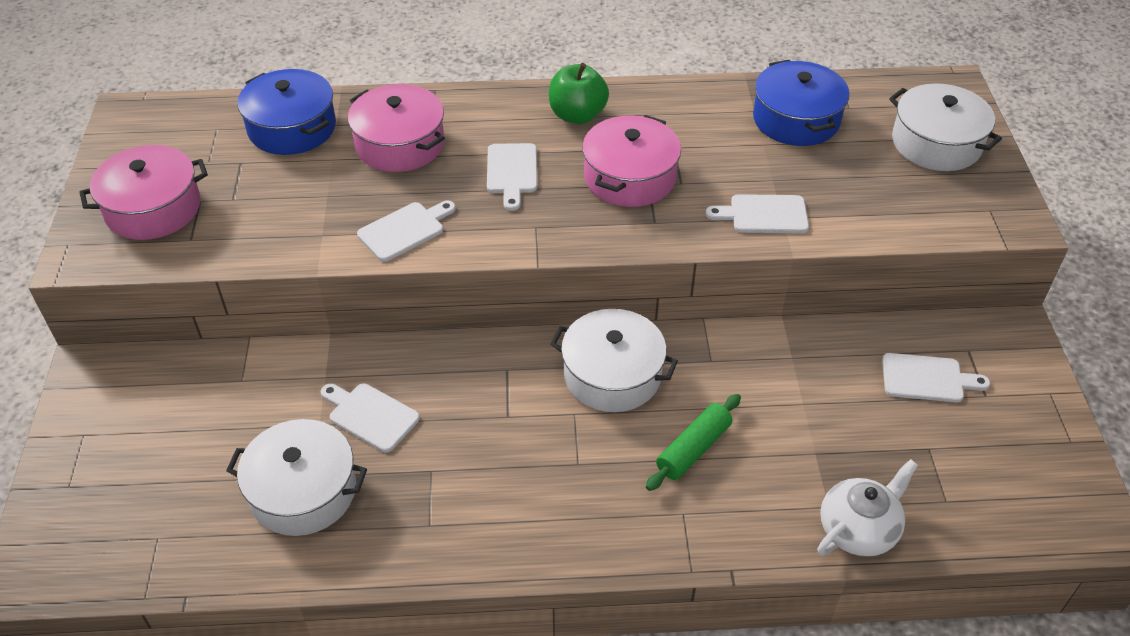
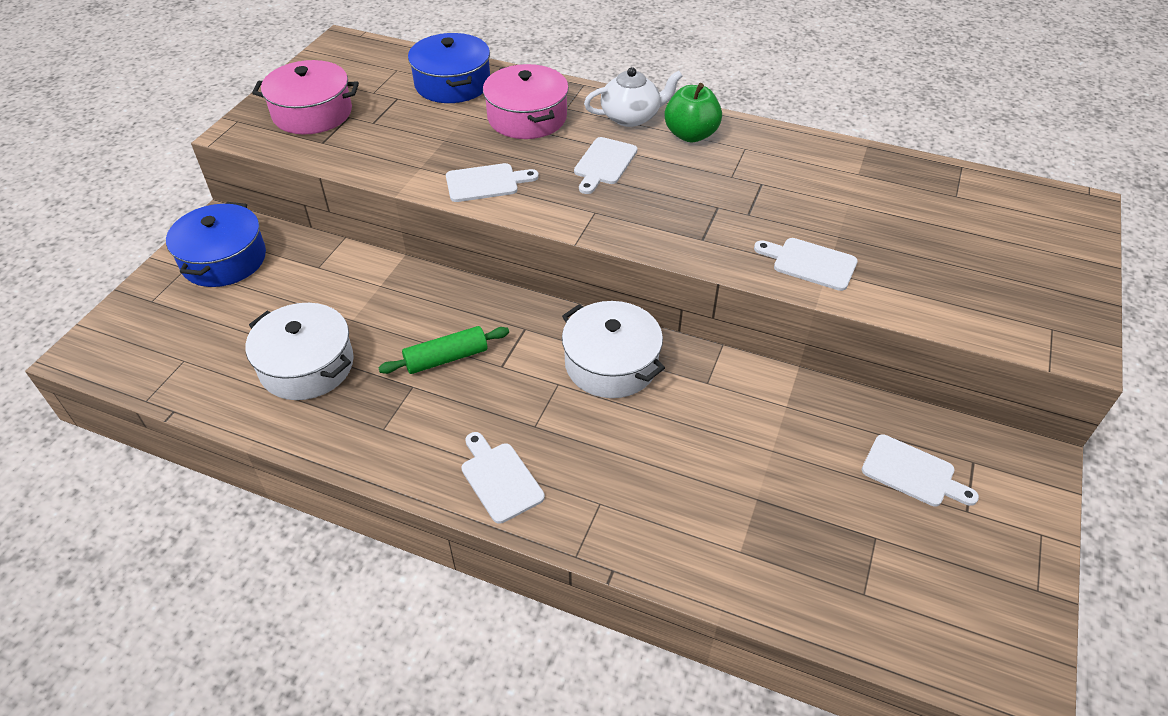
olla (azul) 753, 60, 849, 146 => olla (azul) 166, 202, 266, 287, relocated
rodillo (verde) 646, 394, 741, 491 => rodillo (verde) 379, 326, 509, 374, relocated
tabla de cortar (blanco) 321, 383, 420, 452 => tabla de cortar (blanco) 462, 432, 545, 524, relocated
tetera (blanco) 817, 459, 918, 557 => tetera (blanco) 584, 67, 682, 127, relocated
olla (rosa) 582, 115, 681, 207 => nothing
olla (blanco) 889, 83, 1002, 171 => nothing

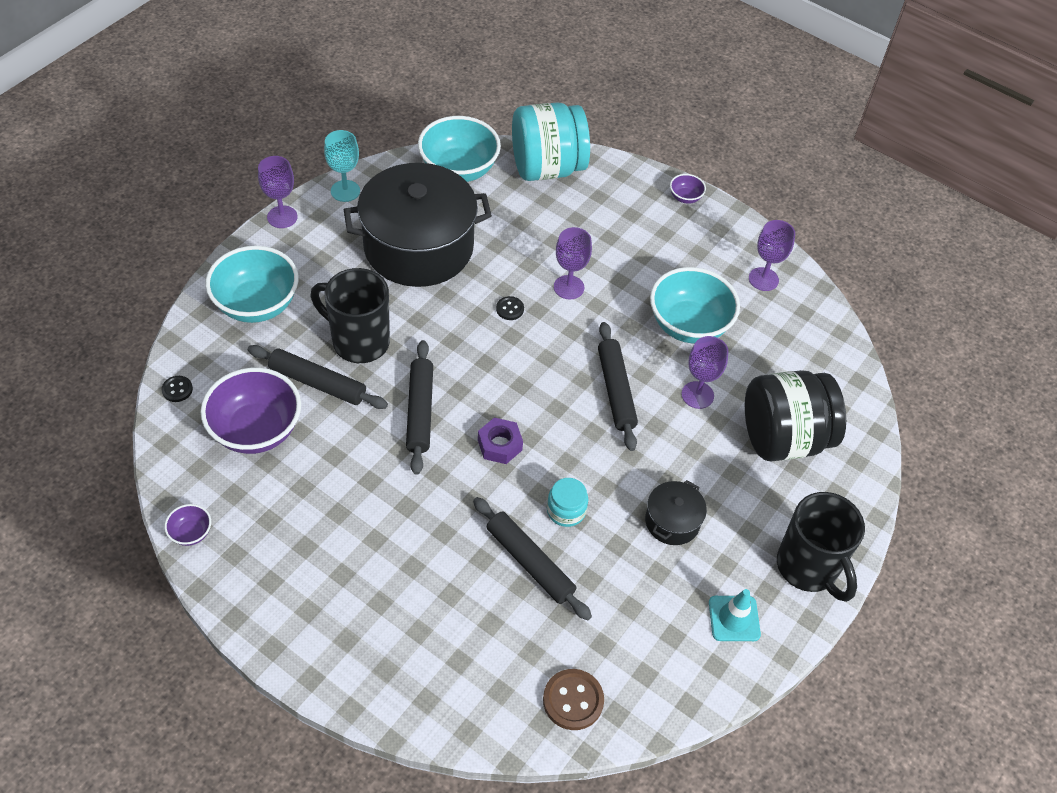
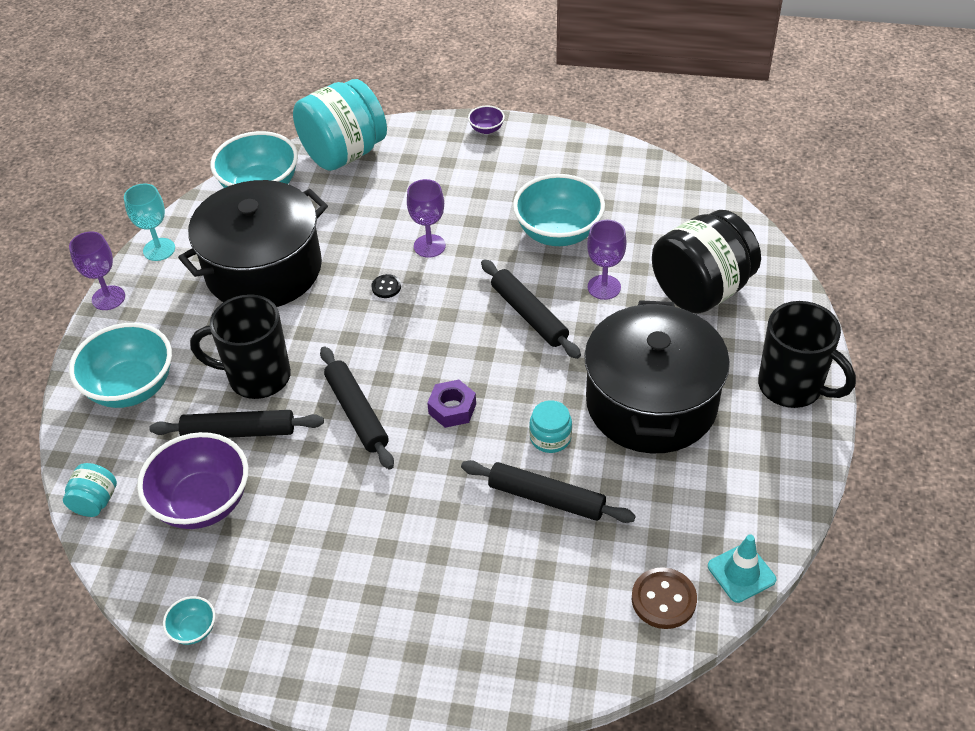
botón (negro) 162, 376, 193, 402 => tarro (turquesa) 63, 463, 117, 517
cuenco (morado) 164, 504, 211, 546 => cuenco (turquesa) 163, 596, 215, 645
olla (negro) 645, 480, 707, 545 => olla (negro) 584, 300, 730, 453, x2.29
cono de tráfico (turquesa) 709, 589, 761, 641 => cono de tráfico (turquesa) 708, 535, 776, 603, relocated
copa (morado) 749, 220, 795, 291 => nothing

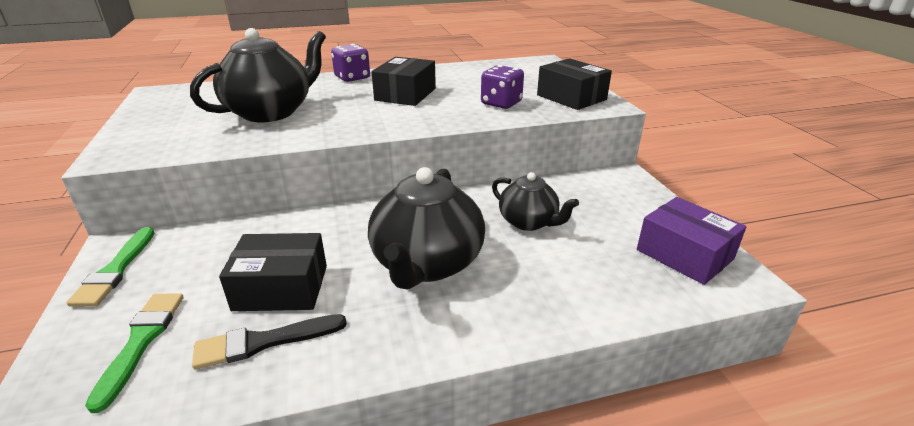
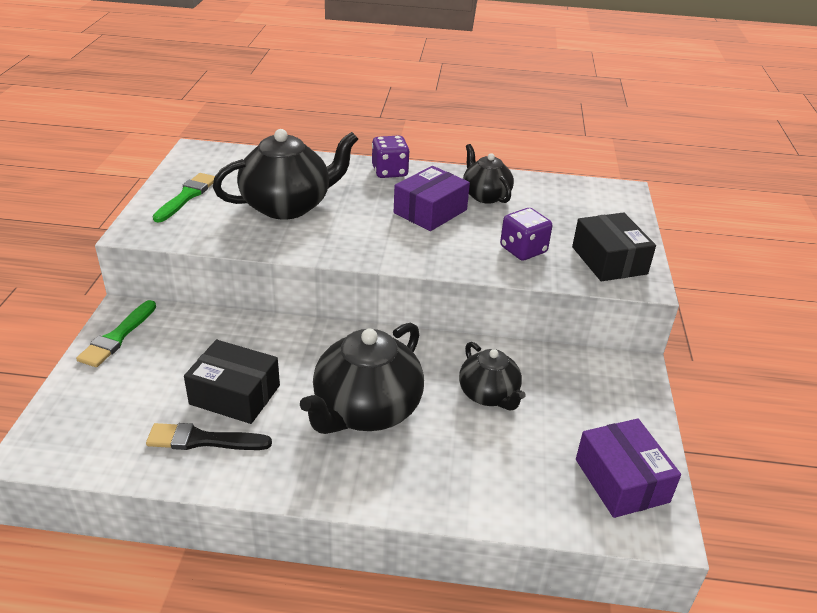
pincel (verde) 85, 293, 184, 413 => pincel (verde) 153, 173, 215, 222, relocated
caja (negro) 372, 57, 436, 106 => caja (morado) 394, 166, 470, 231
nothing => tetera (negro) 463, 144, 514, 204

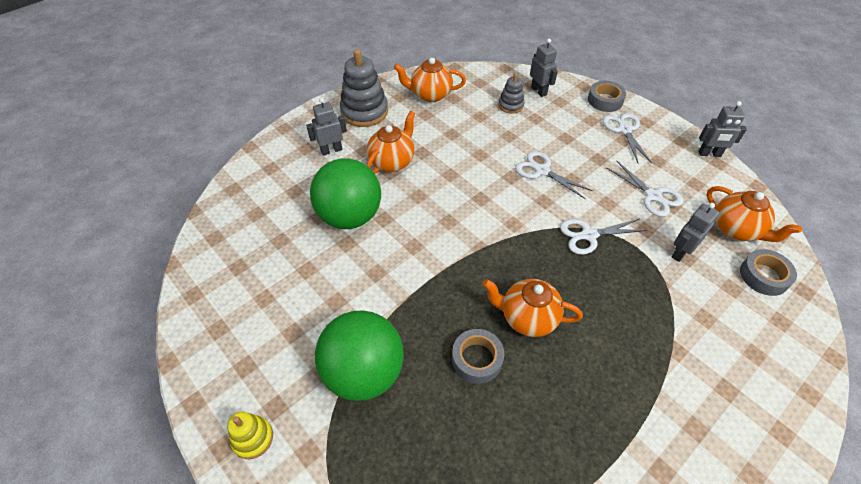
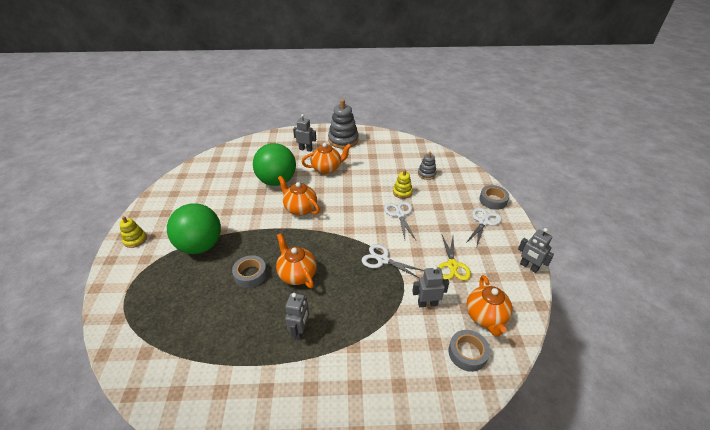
tetera (naranja) 394, 57, 466, 102 => tetera (naranja) 278, 176, 320, 216, relocated
robot (gris) 530, 38, 558, 97 => robot (gris) 285, 293, 309, 340, relocated
nothing => juguete apilable (amarillo) 393, 170, 413, 199
tijeras (blanco) 606, 160, 683, 217 => tijeras (amarillo) 438, 235, 471, 281

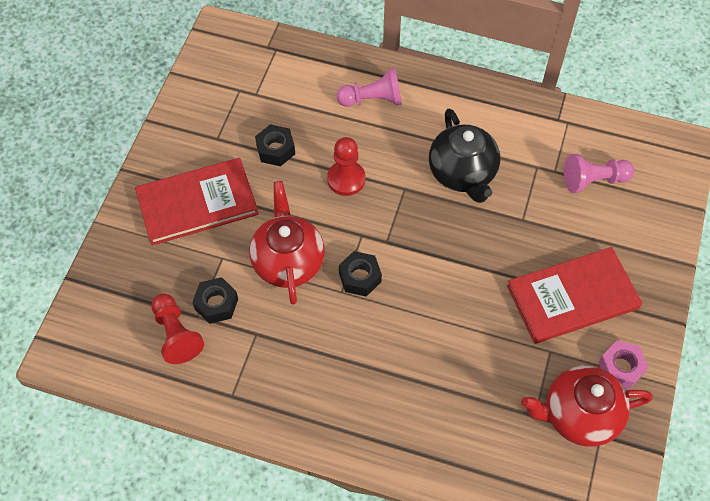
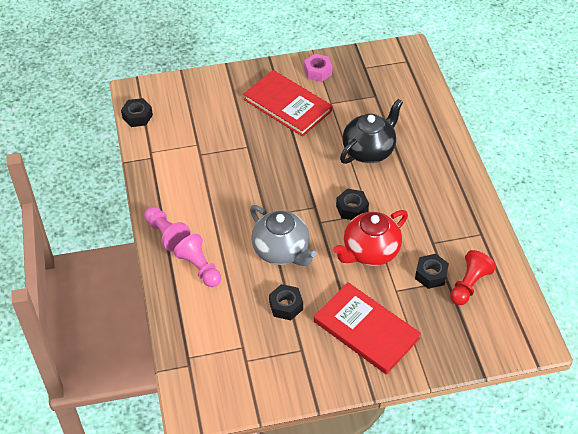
nothing => tuerca (negro) 121, 98, 153, 127
peón (rosa) 564, 154, 634, 193 => peón (rosa) 144, 207, 190, 251, relocated
peón (rojo) 327, 137, 365, 196 => tetera (gris) 250, 205, 317, 266
tetera (negro) 429, 109, 500, 203 => tetera (negro) 340, 99, 403, 164, relocated
tetera (rojo) 521, 366, 653, 446 => nothing

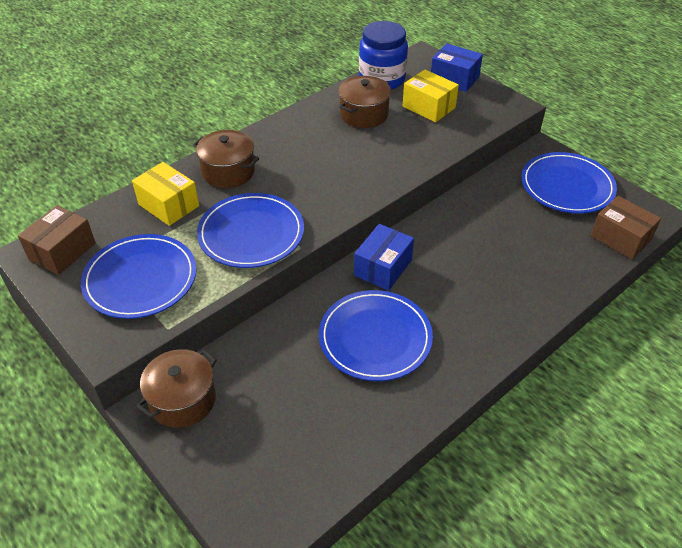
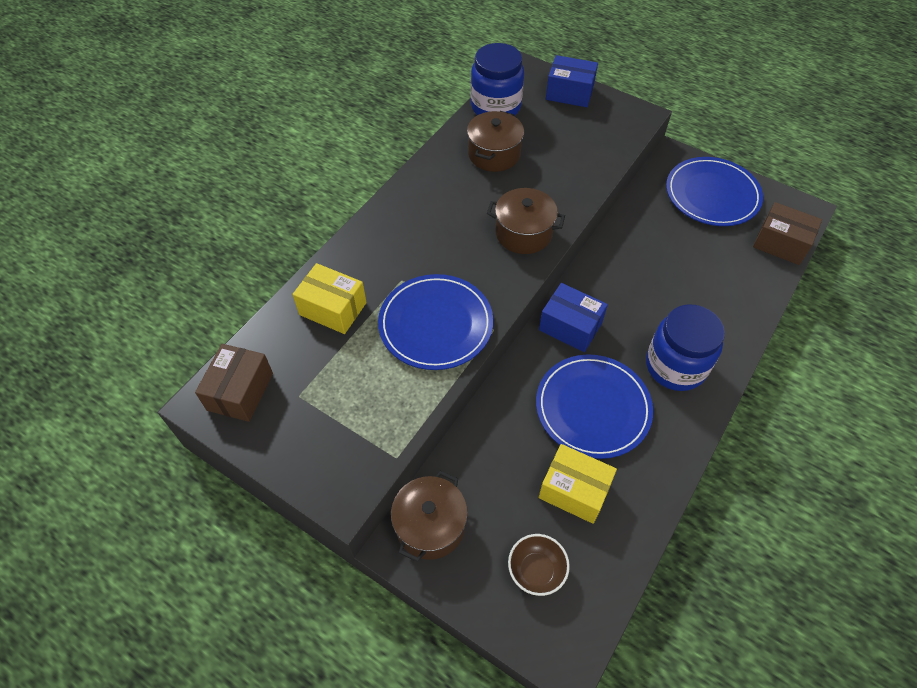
olla (marrón) 193, 130, 259, 188 => olla (marrón) 487, 188, 565, 254, relocated
nothing => cuenco (marrón) 508, 534, 570, 596
caja (azul) 354, 224, 414, 291 => caja (azul) 539, 283, 608, 352, 75 degrees counterclockwise
caja (amarillo) 403, 69, 459, 123 => caja (amarillo) 539, 444, 617, 524, relocated
nothing => tarro (azul) 646, 304, 725, 391
plato (azul) 81, 234, 197, 319 => nothing

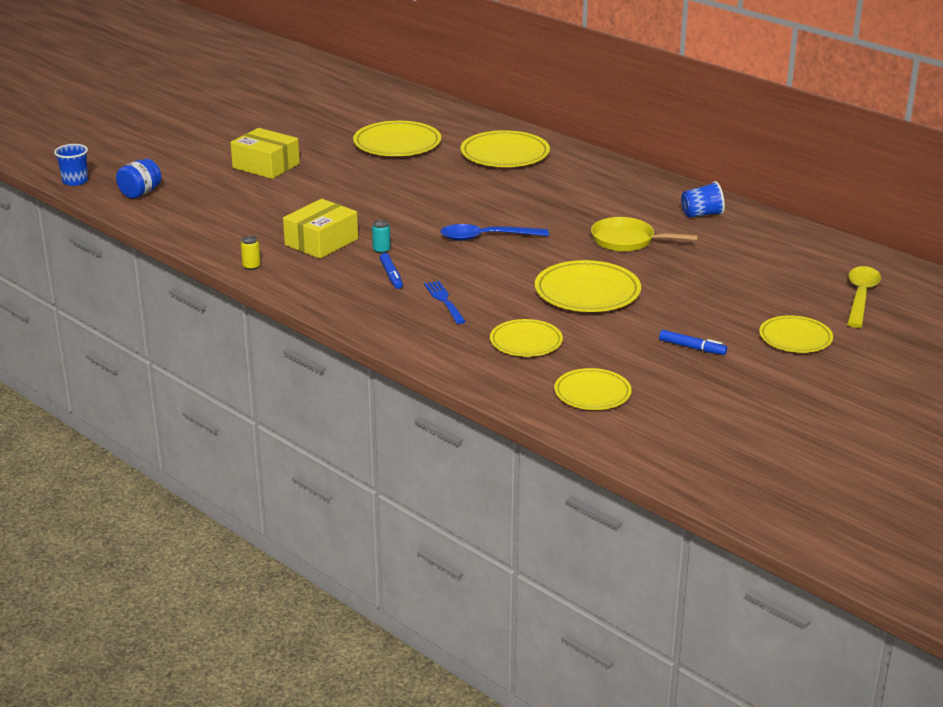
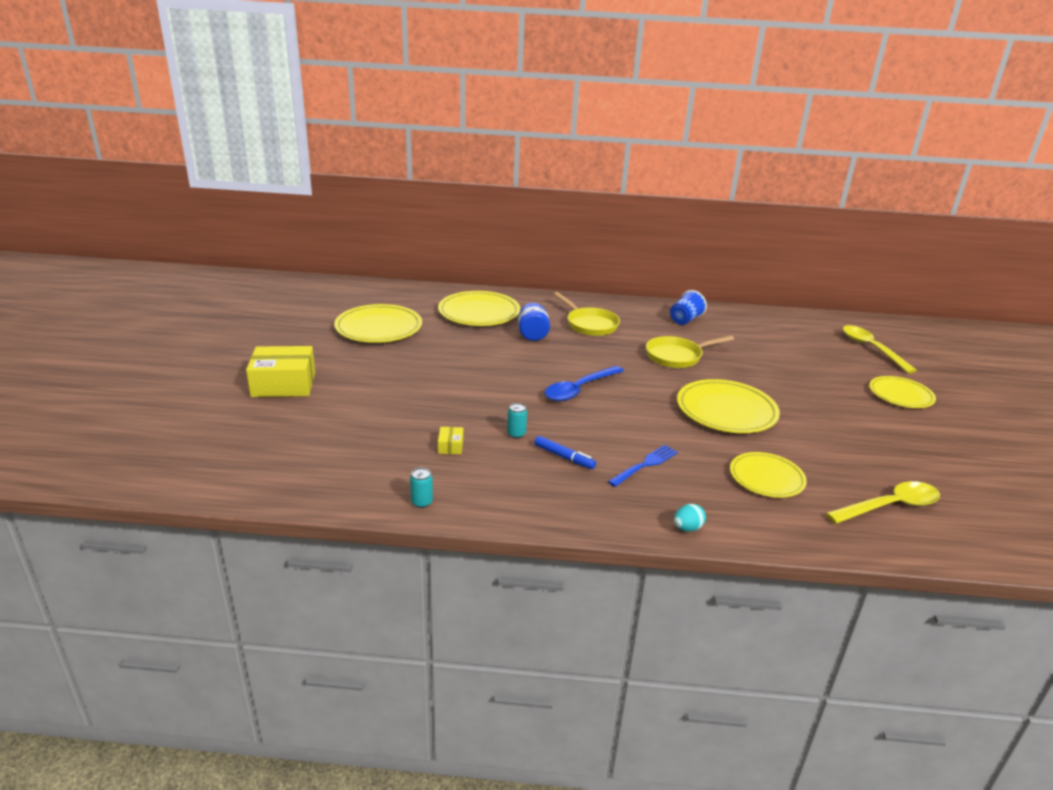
lata (amarillo) 241, 236, 261, 270 => lata (turquesa) 410, 468, 433, 508
caja (amarillo) 283, 199, 358, 259 => caja (amarillo) 438, 427, 463, 454, x0.43
tarro (azul) 116, 159, 161, 199 => tarro (azul) 518, 303, 550, 341, relocated
nothing => sartén (amarillo) 554, 292, 620, 336
tenedor (azul) 424, 281, 466, 324 => tenedor (azul) 608, 445, 678, 487, 105 degrees clockwise
nothing => huevo (turquesa) 674, 504, 706, 532
plato (amarillo) 554, 368, 632, 410 => cuchara (amarillo) 826, 481, 940, 524
vaso (azul) 54, 144, 88, 186 => nothing
rotulador (azul) 659, 330, 727, 355 => nothing

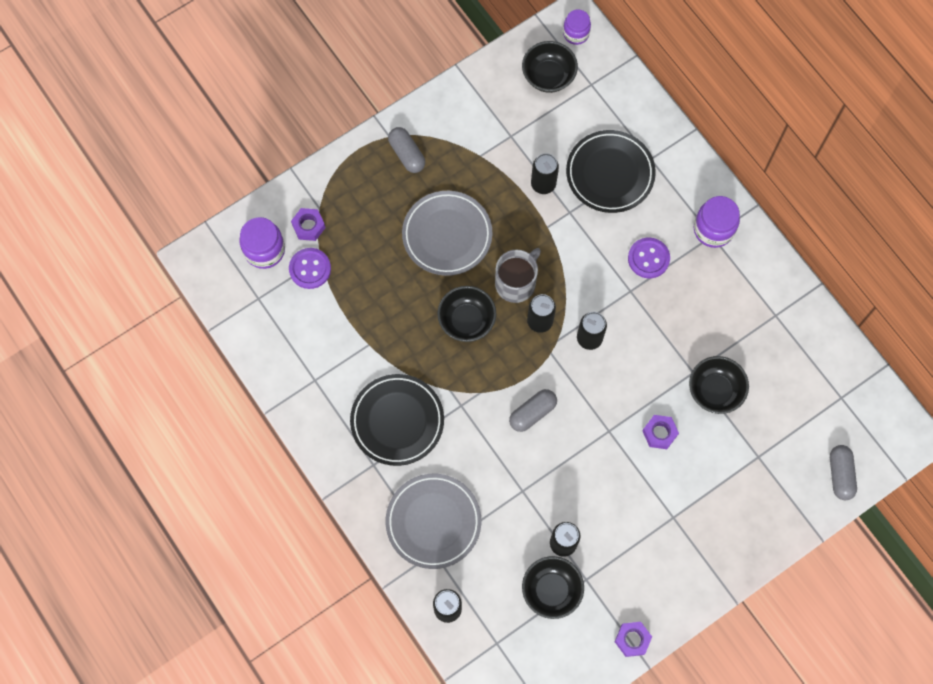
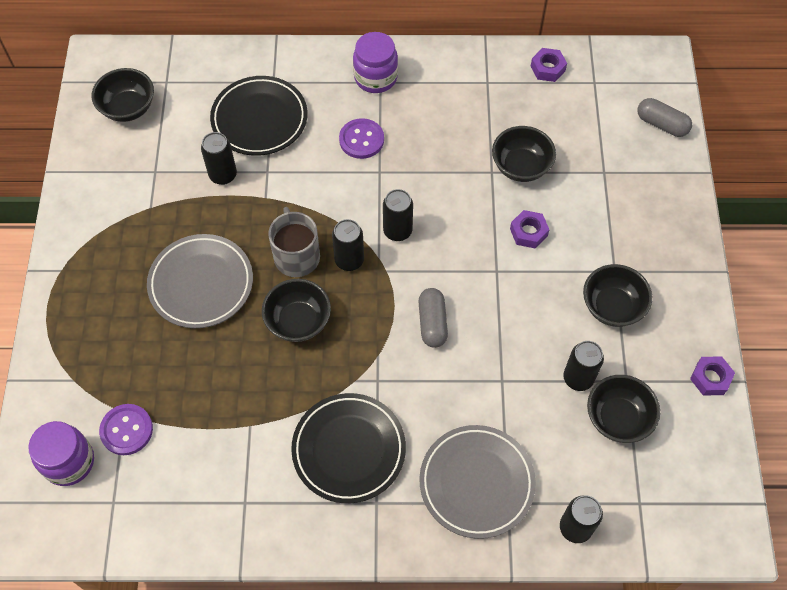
tuerca (morado) 291, 208, 326, 241 => tuerca (morado) 530, 48, 567, 82, relocated
nothing => cuenco (negro) 583, 264, 652, 327
cápsula (gris) 388, 127, 425, 173 => nothing
tarro (morado) 563, 9, 591, 45 => nothing

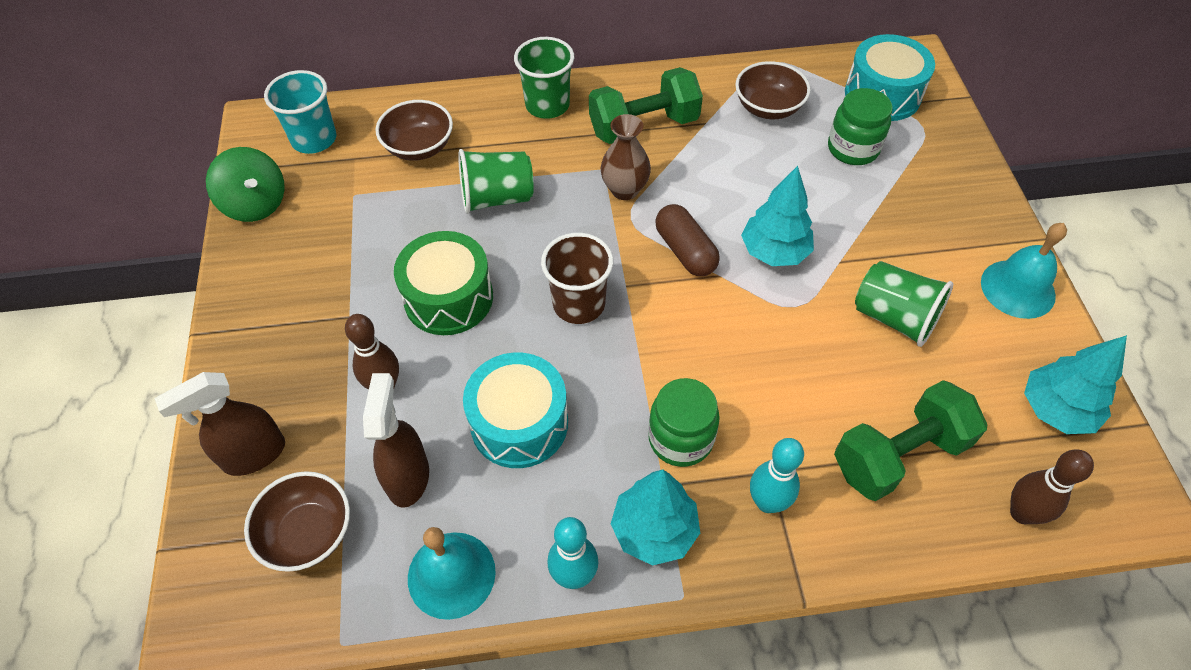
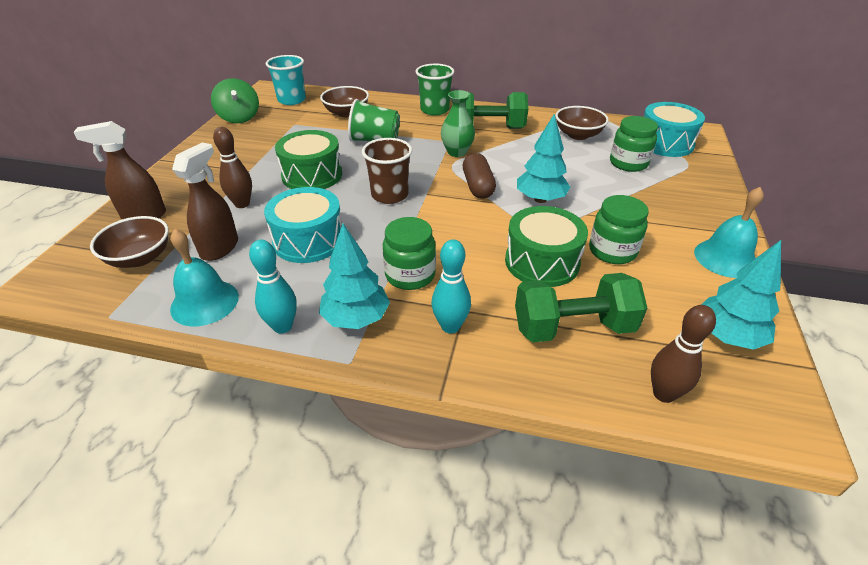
florero (marrón) 600, 114, 651, 200 => florero (verde) 441, 90, 475, 157
nothing => tambor (verde) 505, 206, 588, 287
vaso (verde) 855, 261, 953, 347 => tarro (verde) 589, 195, 649, 264

